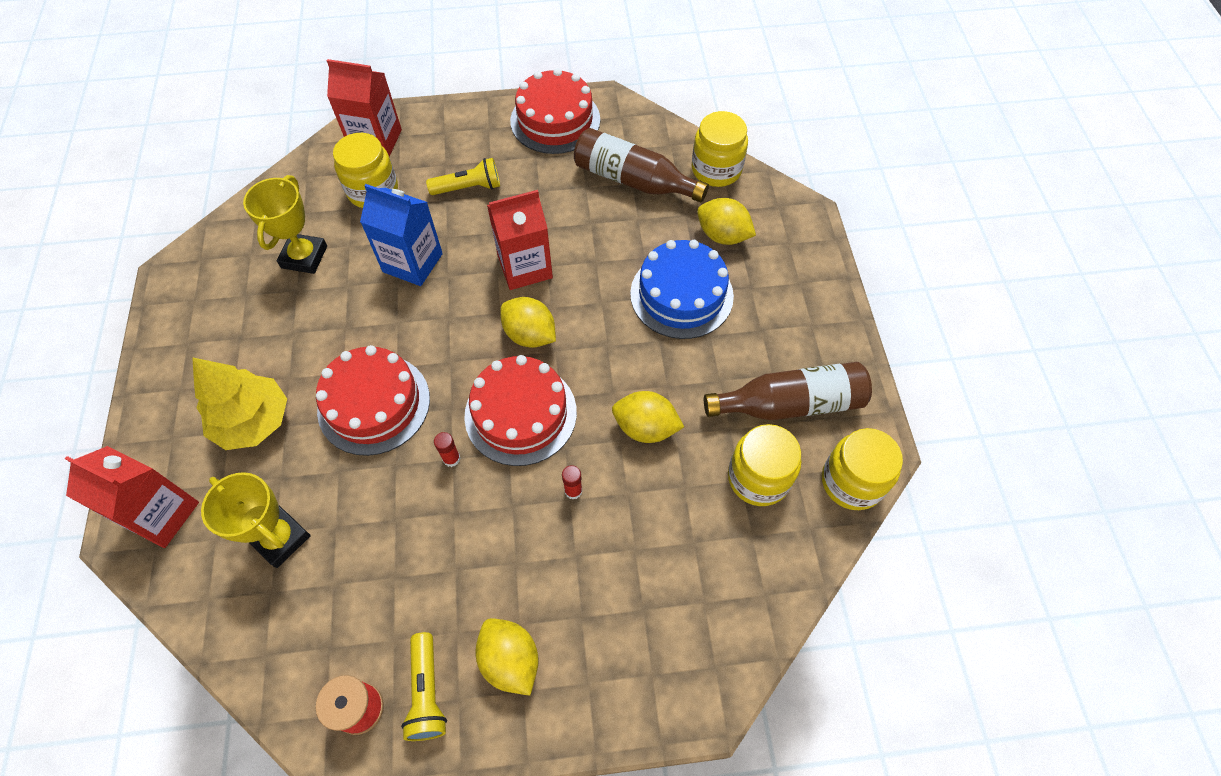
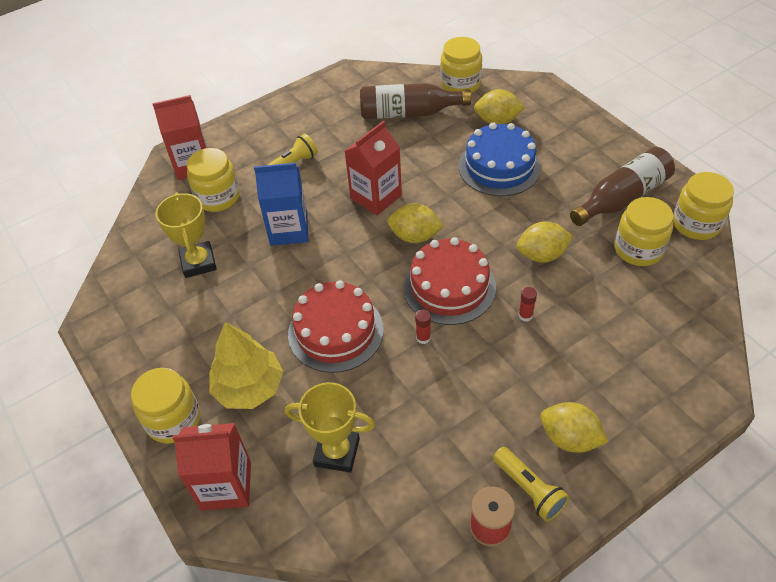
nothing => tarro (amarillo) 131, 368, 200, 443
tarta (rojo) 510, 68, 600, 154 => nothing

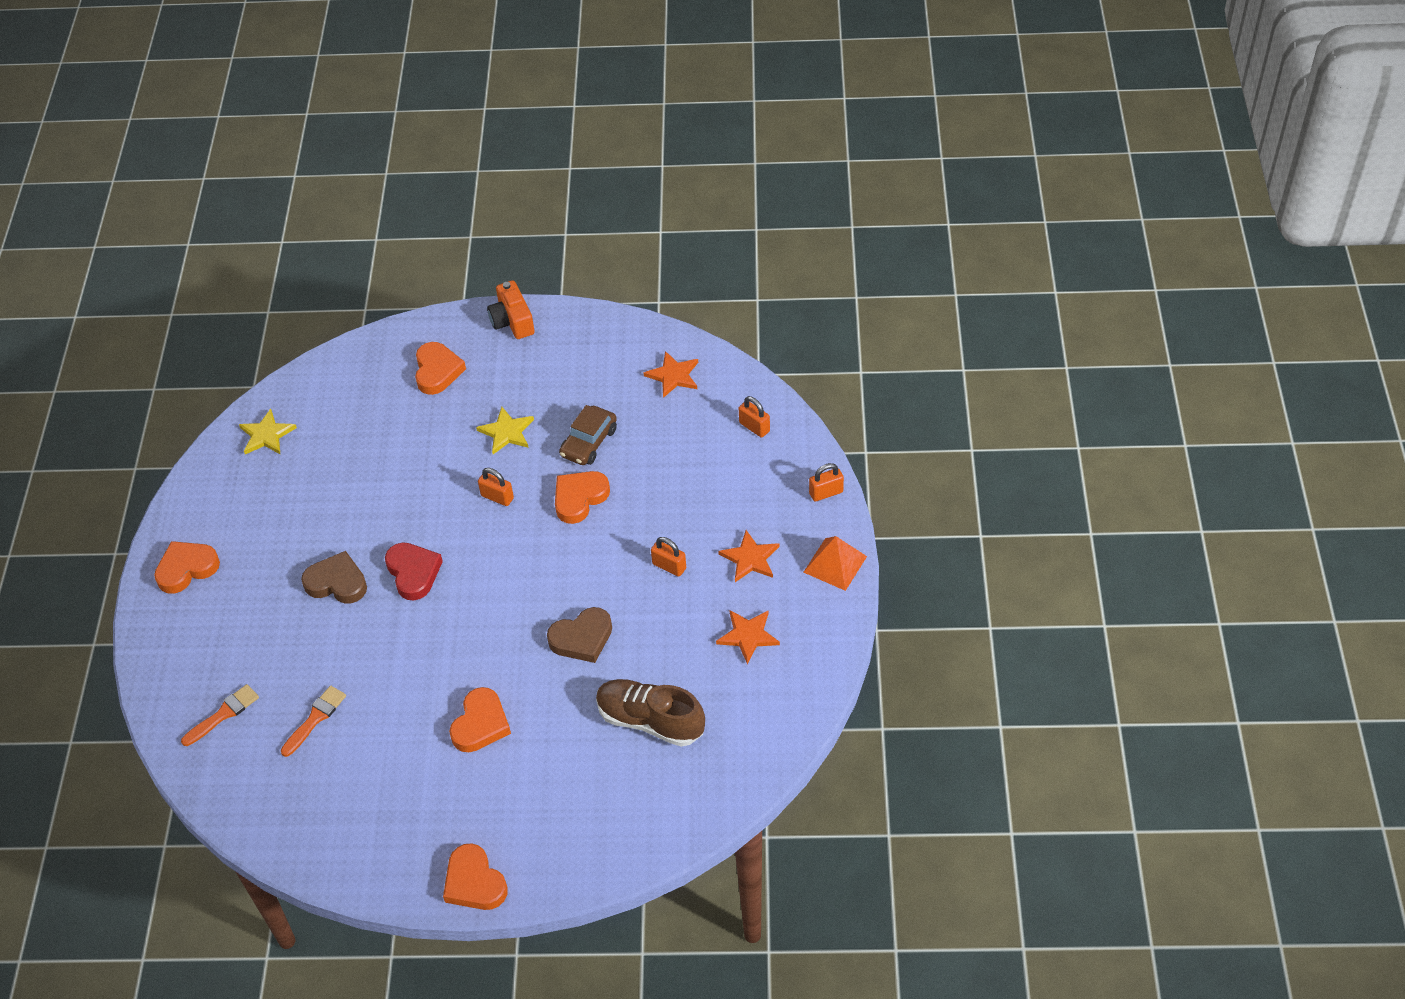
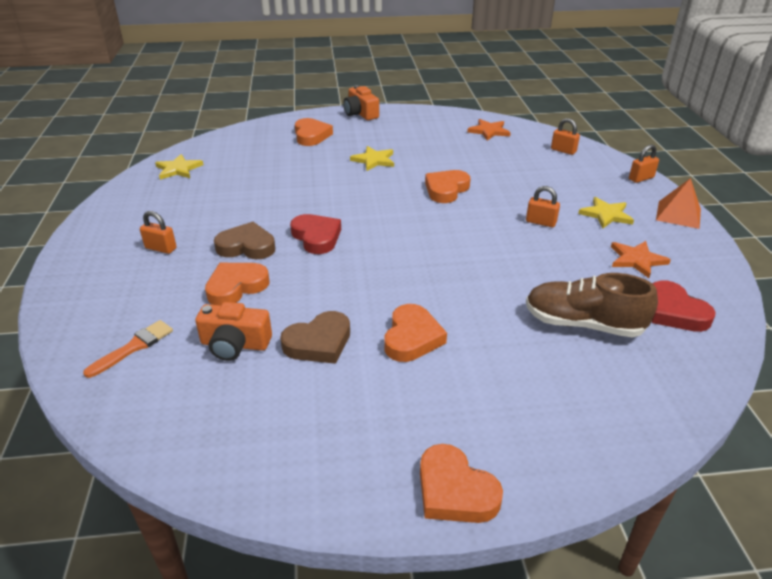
candado (naranja) 478, 468, 514, 506 => candado (naranja) 140, 211, 177, 254, relocated
pincel (naranja) 281, 686, 346, 757 => cámara (naranja) 195, 302, 272, 361
corazón (naranja) 154, 541, 220, 593 => corazón (naranja) 205, 263, 269, 305, relocated
corazón (marrón) 547, 607, 612, 663 => corazón (marrón) 280, 311, 350, 364, relocated
estrella (naranja) 718, 530, 779, 582 => estrella (amarillo) 578, 197, 634, 228
nothing => corazón (rojo) 652, 280, 716, 332
coche (marrón) 559, 405, 617, 465 => nothing

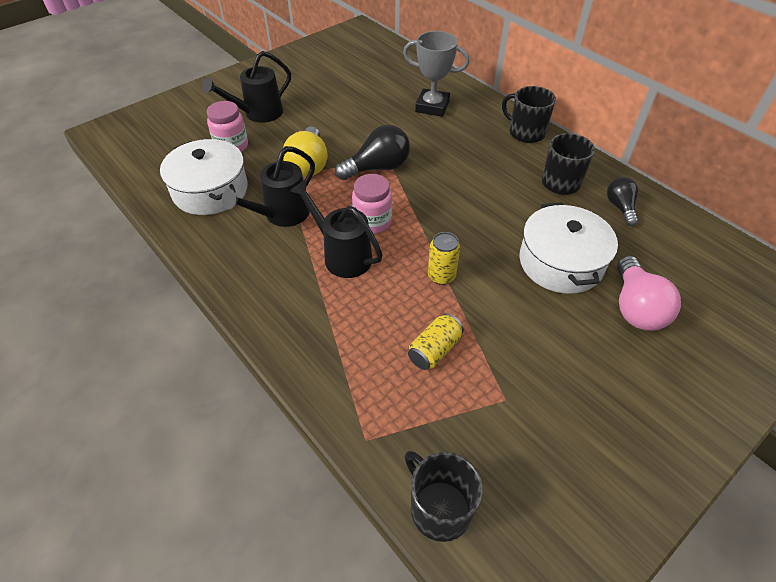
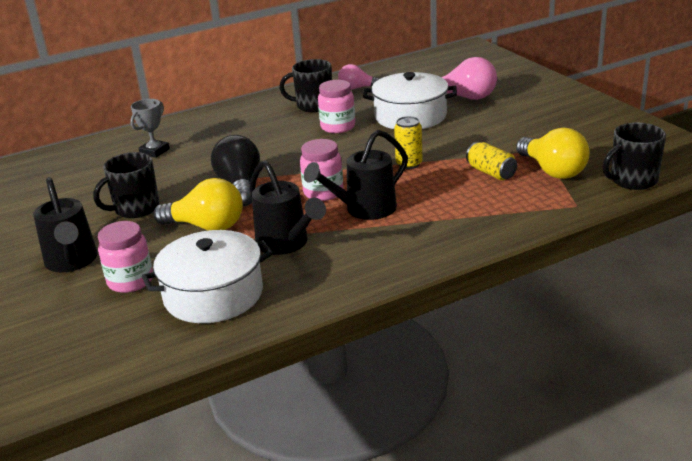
taza (negro) 502, 86, 556, 143 => taza (negro) 93, 152, 160, 218, relocated
trofeo (gris) 403, 31, 469, 117 => trofeo (gris) 130, 99, 170, 158, x0.65
nothing => tarro (rosa) 318, 80, 355, 133
bombilla (negro) 607, 177, 638, 226 => bombilla (rosa) 338, 64, 381, 90
nothing => bombilla (amarillo) 516, 127, 590, 179

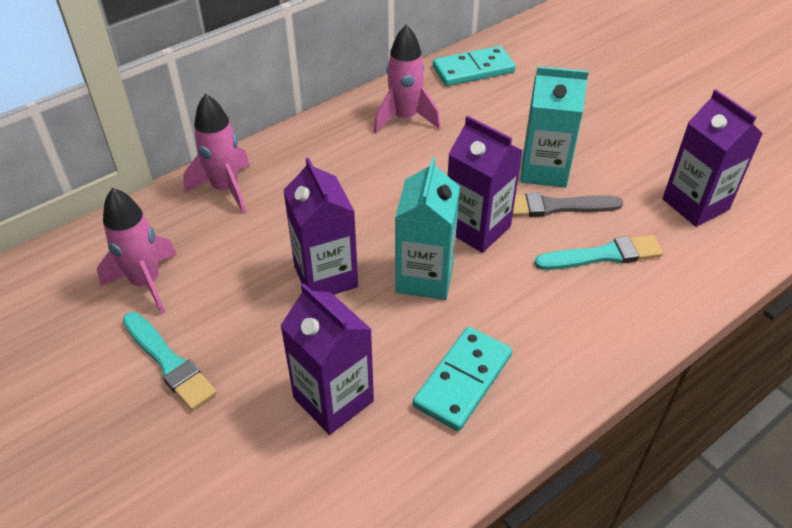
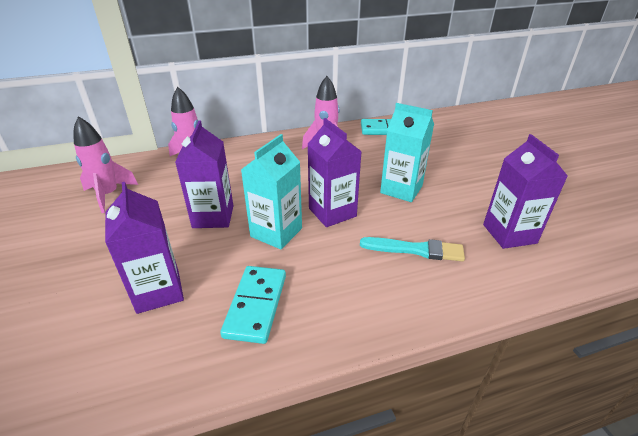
ficha de dominó (turquesa) 413, 327, 512, 431 => ficha de dominó (turquesa) 220, 266, 286, 344, 45 degrees counterclockwise
pincel (turquesa) 122, 312, 217, 411 => nothing
pincel (gris) 513, 193, 623, 217 => nothing

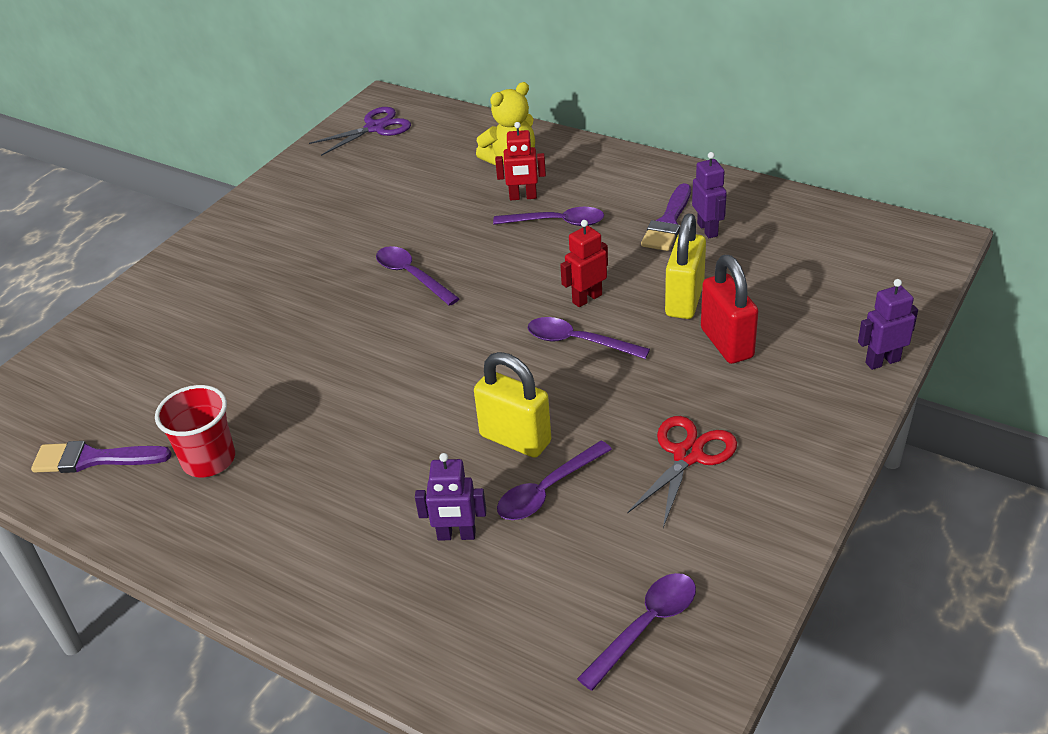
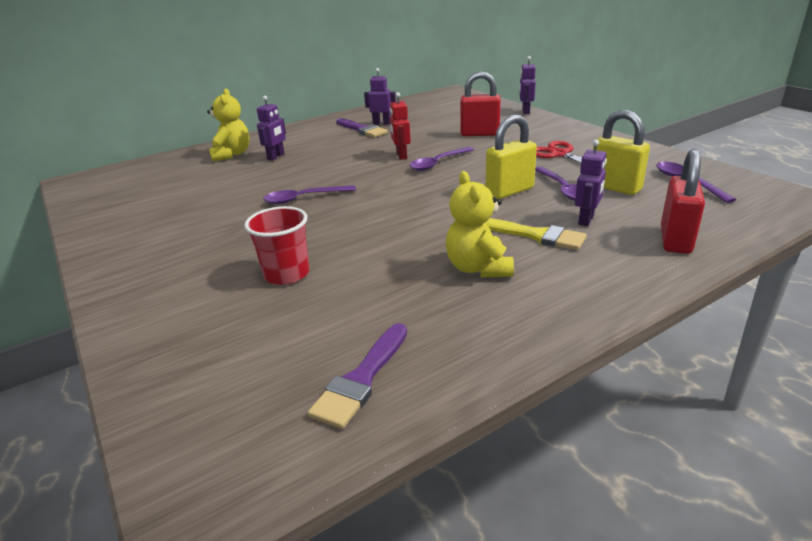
vaso (rojo) 155, 385, 235, 477 => vaso (rojo) 244, 206, 309, 285, relocated
robot (rojo) 495, 122, 546, 200 => robot (morado) 257, 96, 286, 161
nothing => osito (amarillo) 446, 171, 514, 277
nothing => pincel (amarillo) 487, 218, 587, 250
candado (amarillo) 665, 214, 706, 319 => candado (amarillo) 593, 110, 650, 195, relocated
nothing => candado (rojo) 661, 149, 705, 254
tijeras (morado) 309, 107, 411, 156 => nothing
cuchara (morado) 493, 207, 604, 226 => nothing

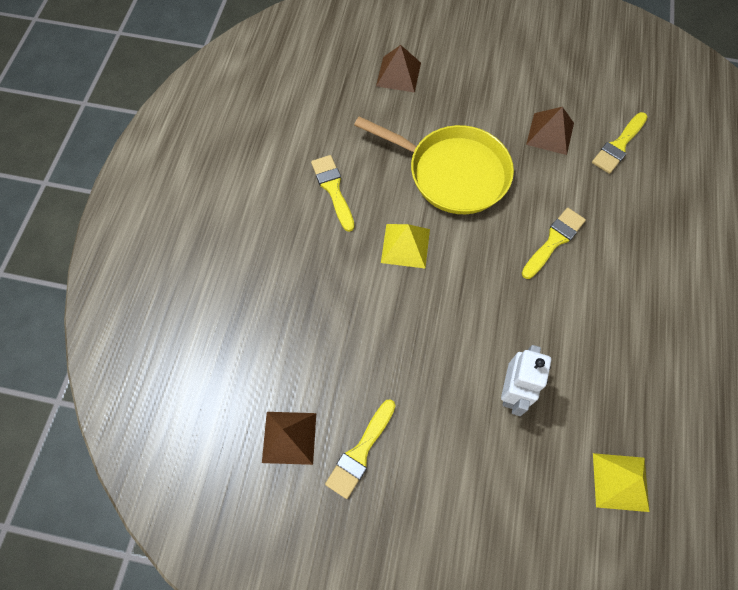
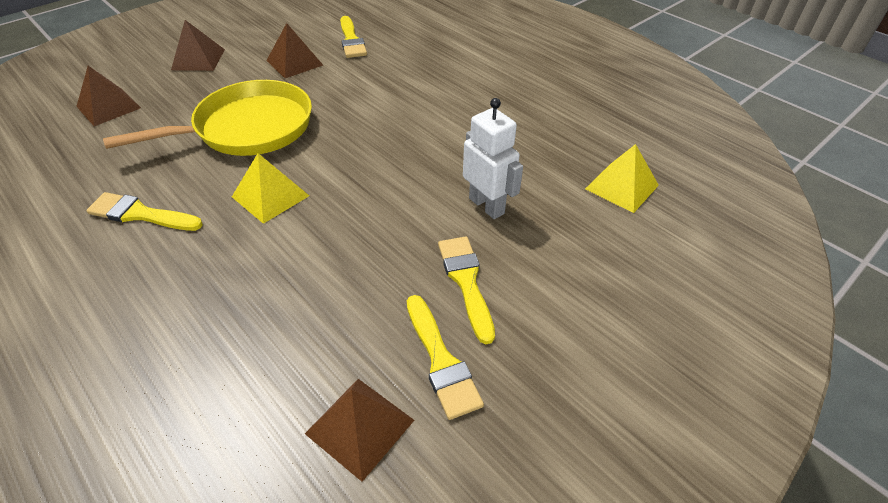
nothing => pirámide (marrón) 171, 20, 225, 71
pincel (amarillo) 522, 208, 586, 279 => pincel (amarillo) 438, 236, 495, 344, relocated

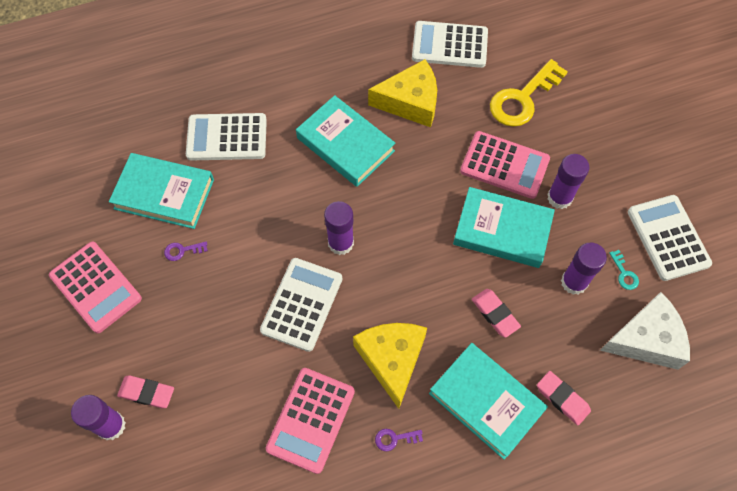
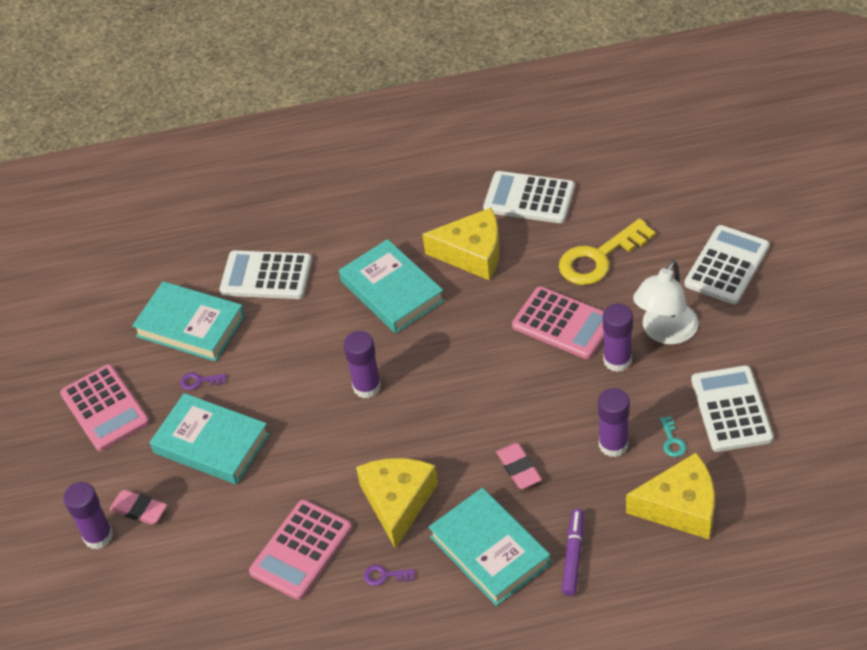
libro (turquesa) 453, 187, 555, 268 => libro (turquesa) 150, 393, 270, 484, relocated
goma de borrar (rosa) 537, 371, 591, 426 => rotulador (morado) 562, 509, 584, 596
queso (blanco) 600, 292, 690, 370 => queso (amarillo) 626, 453, 715, 539
nothing => lámpara (blanco) 633, 260, 698, 345
calculadora (blanco) 260, 258, 342, 352 => calculadora (blanco) 684, 225, 770, 304, relocated

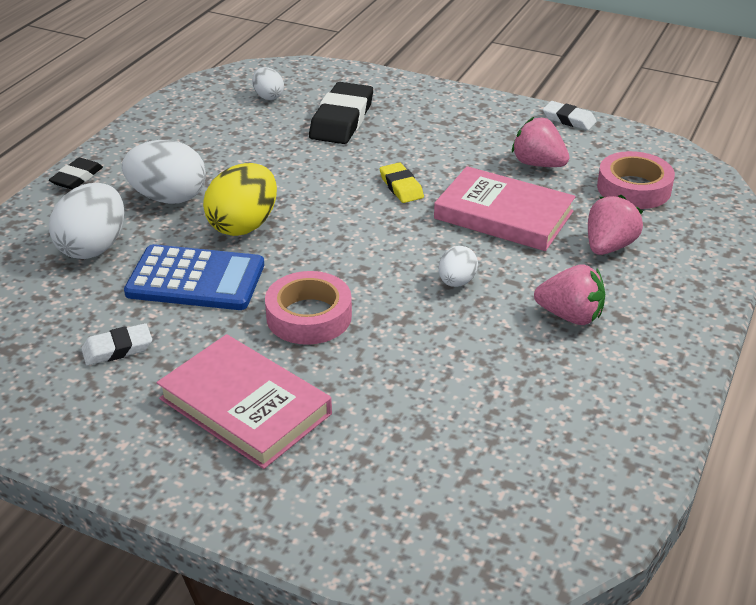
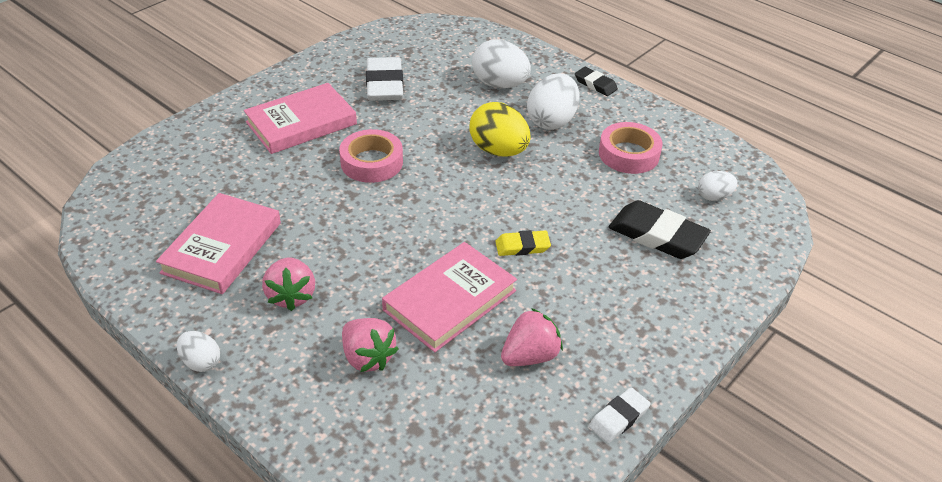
nothing => libro (rosa) 156, 193, 281, 294
huevo (blanco) 439, 246, 478, 287 => huevo (blanco) 177, 331, 220, 372, relocated
fresa (rosa) 534, 265, 605, 325 => fresa (rosa) 262, 257, 315, 311, 45 degrees counterclockwise
goma de borrar (blanco) 81, 323, 152, 365 => goma de borrar (blanco) 366, 57, 403, 101, x1.80
cinta adhesiva (rosa) 597, 151, 675, 209 => cinta adhesiva (rosa) 599, 122, 663, 174, relocated
calculadora (azul) 124, 244, 264, 310 => nothing

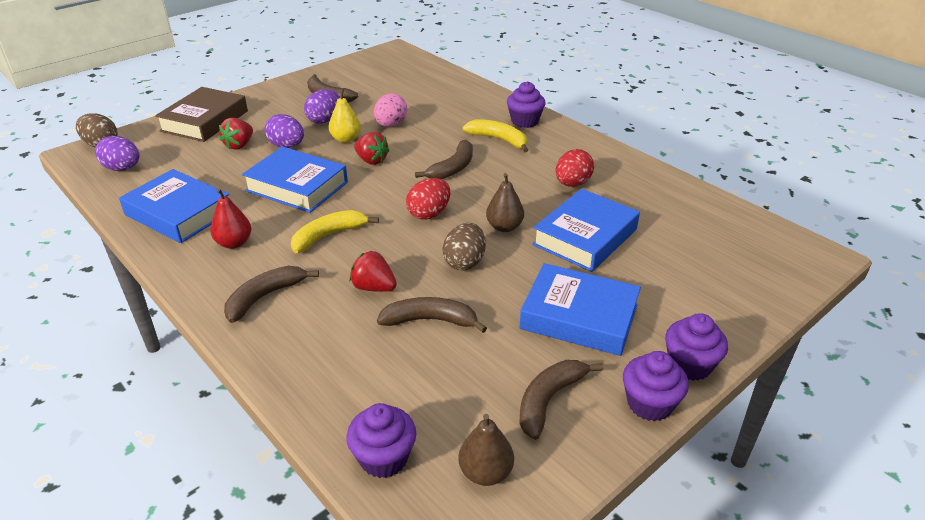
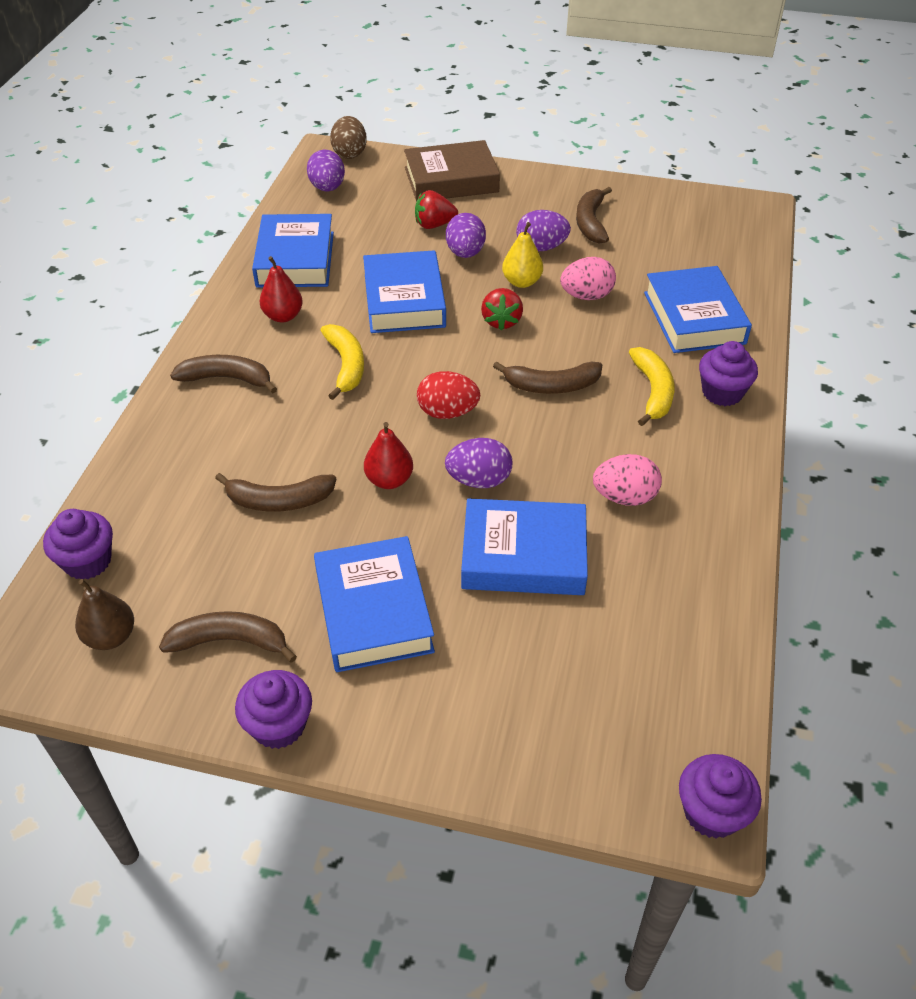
plátano (marrón) 377, 297, 487, 333 => plátano (marrón) 215, 473, 336, 512, 120 degrees clockwise
plátano (amarillo) 291, 210, 379, 253 => plátano (amarillo) 320, 324, 364, 400, 60 degrees clockwise
huevo (marrón) 443, 223, 486, 271 => pera (rojo) 364, 422, 413, 489
pera (marrón) 486, 173, 524, 232 => huevo (morado) 445, 438, 512, 488
huevo (rojo) 555, 149, 594, 187 => huevo (rosa) 593, 454, 662, 506
nothing => libro (azul) 644, 266, 752, 353
magdalena (morado) 665, 313, 728, 381 => magdalena (morado) 679, 754, 762, 839, relocated
fresa (rojo) 350, 251, 397, 292 => nothing

